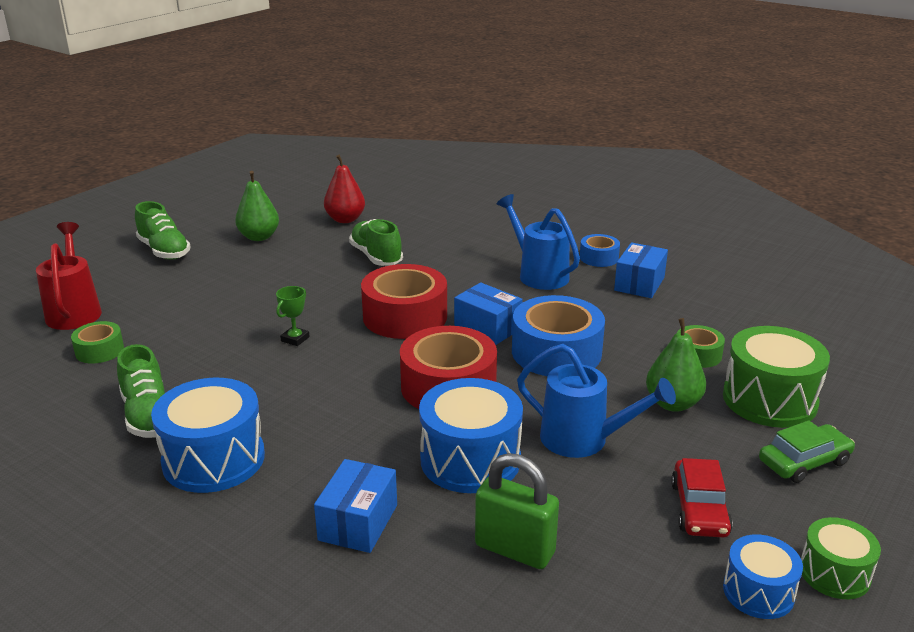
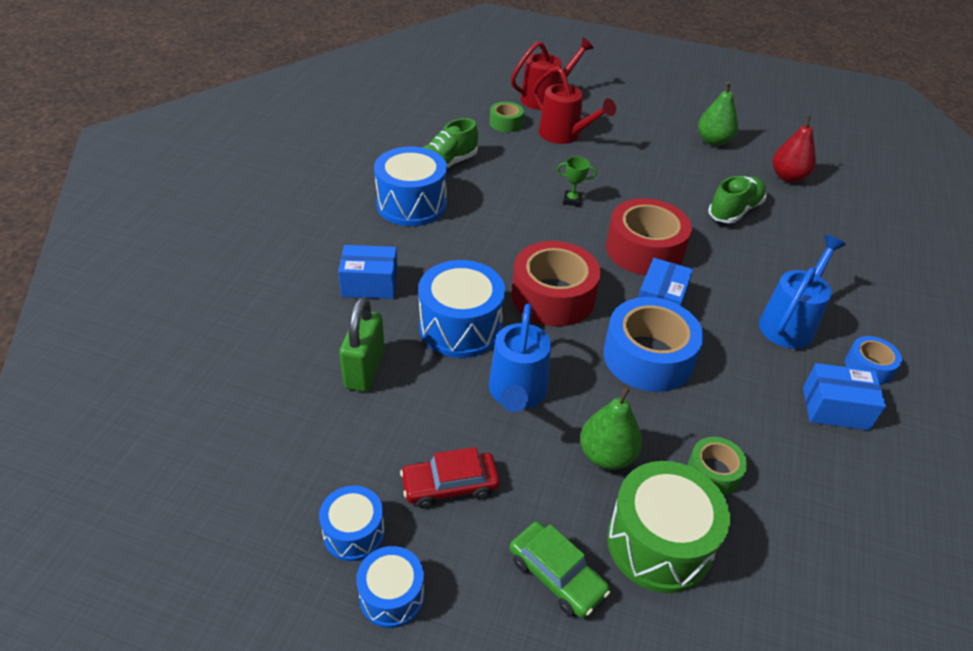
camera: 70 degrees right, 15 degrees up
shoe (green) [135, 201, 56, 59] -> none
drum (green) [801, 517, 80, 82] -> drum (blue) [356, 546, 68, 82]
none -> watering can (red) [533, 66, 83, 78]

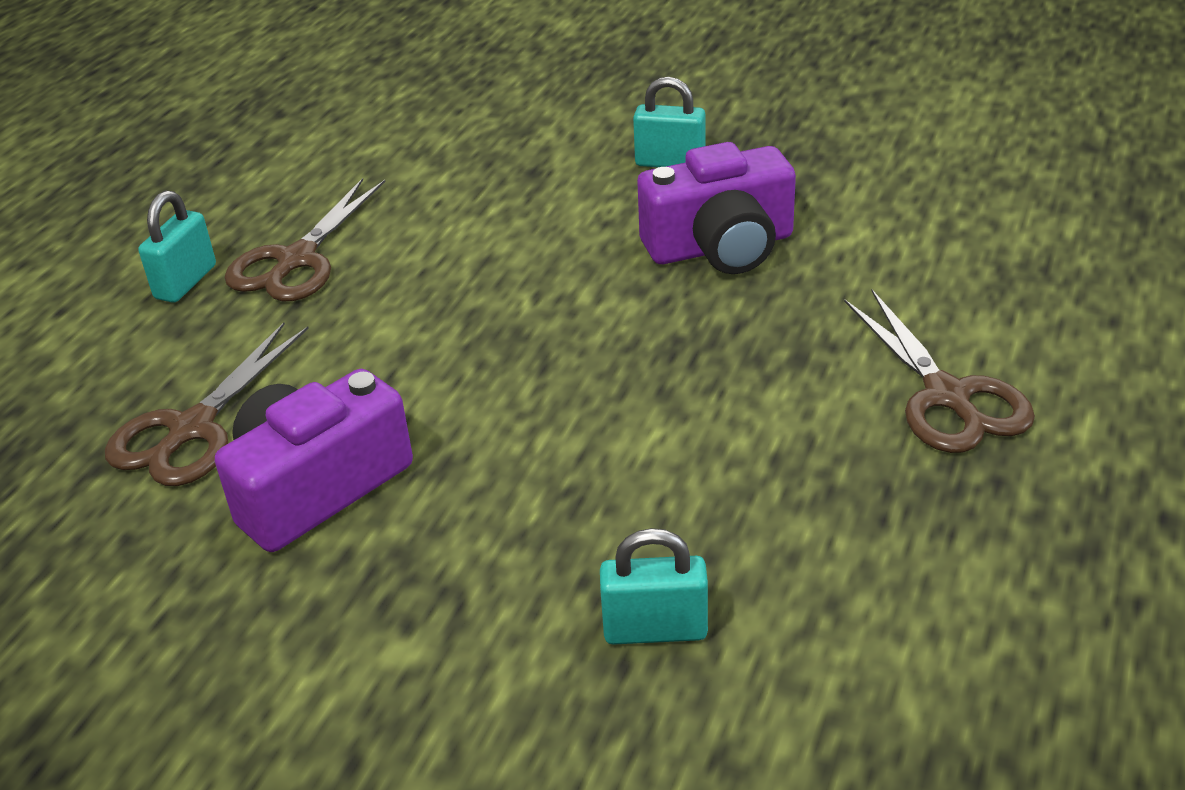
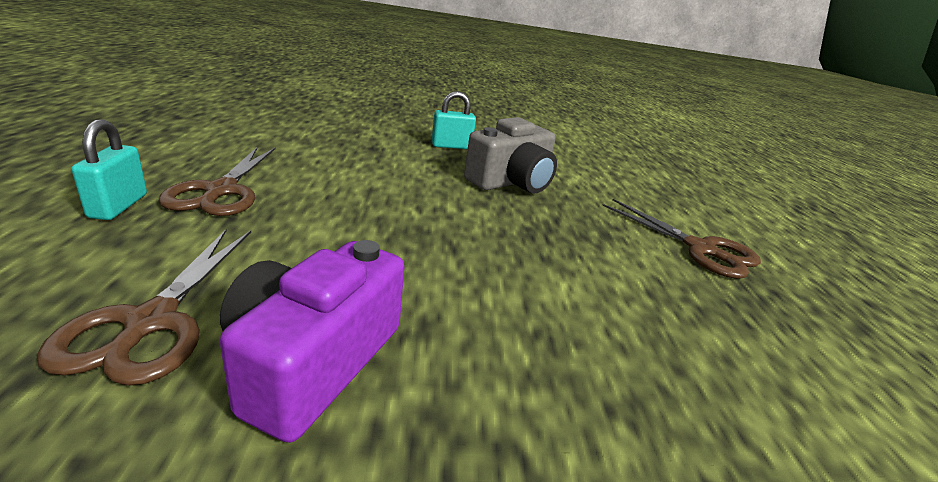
camera: 30 degrees left, 10 degrees down
camera (purple) [637, 142, 159, 132] -> camera (grey) [464, 117, 93, 77]
padlock (turquoise) [600, 528, 108, 117] -> none

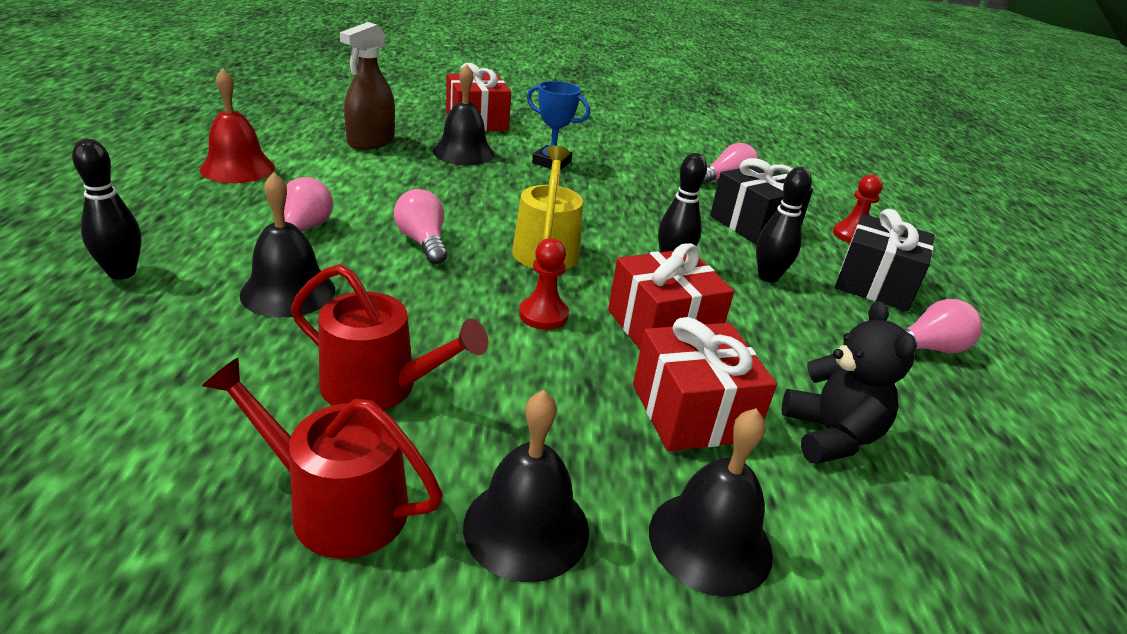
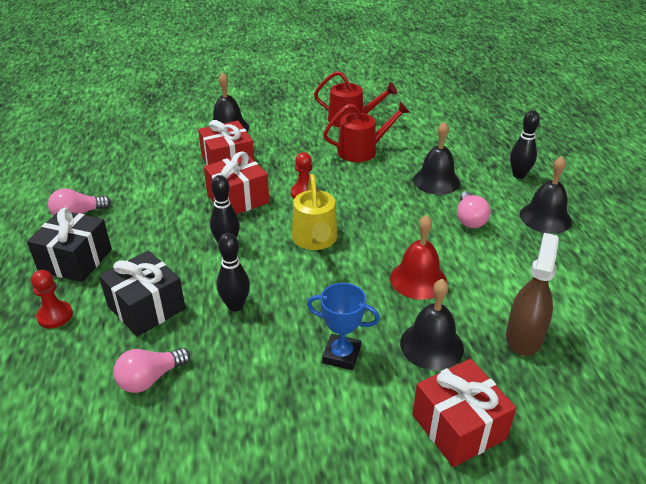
camera: 175 degrees right, 5 degrees up
bell (red) [200, 68, 75, 115] -> bell (red) [390, 215, 57, 85], shifted
bowling pin (black) [756, 167, 56, 116] -> bowling pin (black) [217, 233, 33, 79], shifted
light bulb (pink) [394, 189, 53, 75] -> none
watering can (red) [291, 264, 197, 146] -> watering can (red) [323, 102, 86, 60], 150 degrees clockwise
teddy bear (black) [782, 301, 134, 163] -> none
bell (black) [463, 390, 126, 192] -> bell (black) [520, 156, 52, 78], shifted

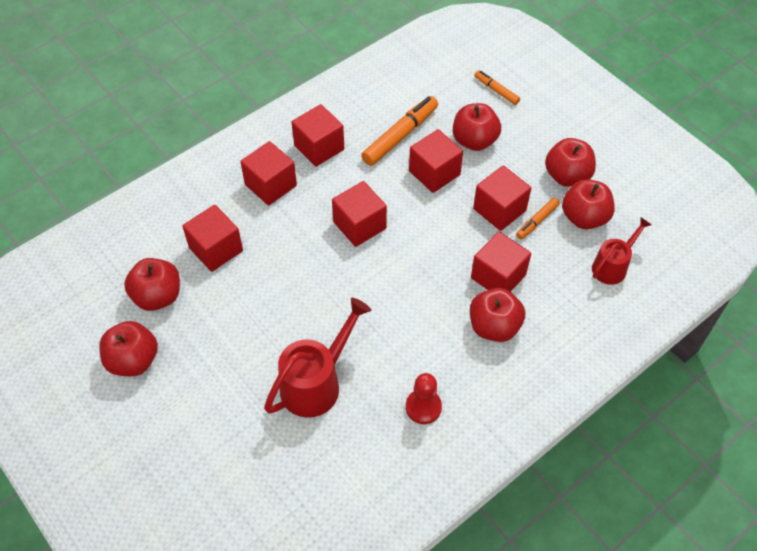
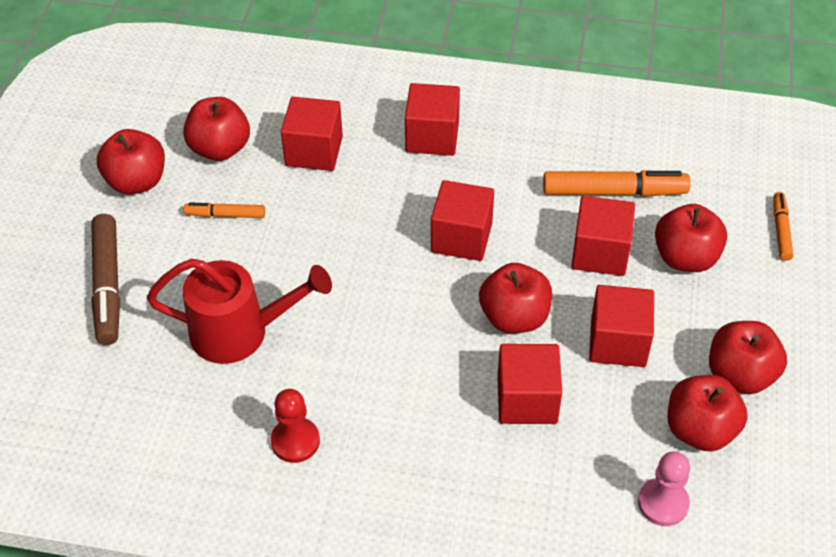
camera: 50 degrees right, 5 degrees down
cube (red) [292, 104, 52, 63] -> none
marker (orange) [516, 198, 44, 41] -> marker (orange) [184, 203, 81, 15], shifted
watering can (red) [592, 217, 60, 68] -> pawn (pink) [638, 451, 52, 75]
apple (red) [470, 288, 55, 54] -> apple (red) [479, 263, 73, 71], shifted
none -> marker (brown) [91, 214, 29, 131]

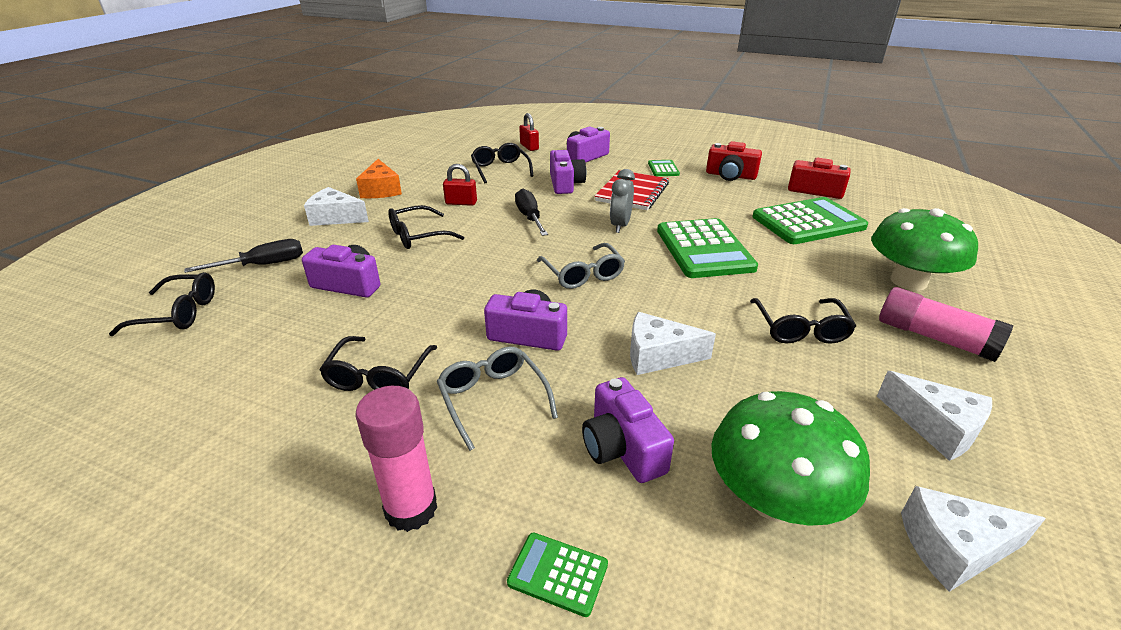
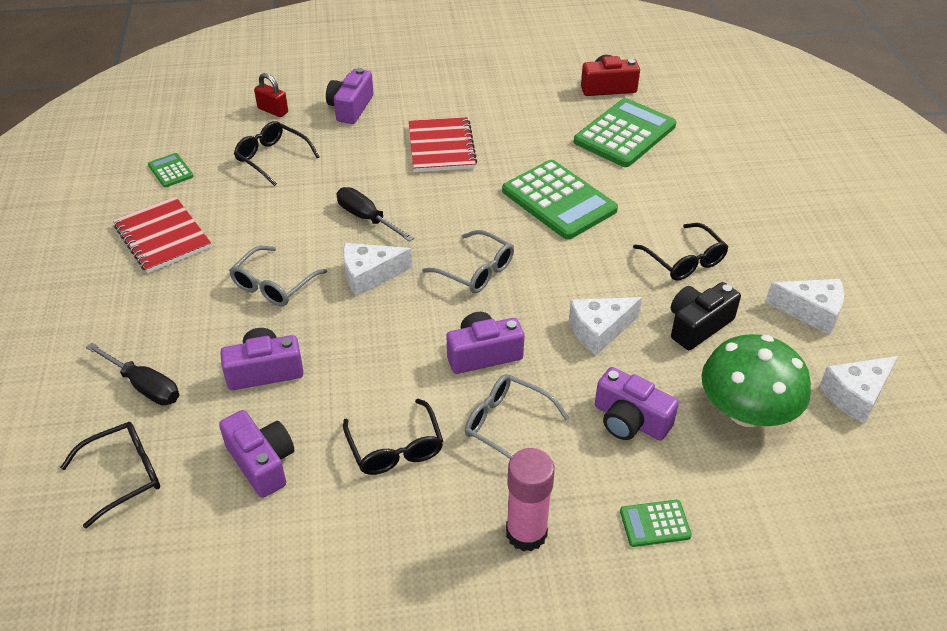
camera: 30 degrees left, 10 degrees up
camera (red) [706, 141, 56, 40] -> none
camera (purple) [550, 150, 36, 44] -> camera (purple) [219, 410, 75, 88], shifted
cheese (orange) [356, 159, 46, 39] -> notebook (red) [113, 196, 98, 77]
calculator (green) [648, 160, 32, 16] -> calculator (green) [148, 153, 46, 34], shifted
padlock (red) [443, 164, 34, 42] -> none
clock (grey) [610, 169, 25, 64] -> none
cheese (white) [304, 187, 65, 39] -> cheese (white) [343, 243, 69, 54], shifted
glasses (black) [388, 205, 76, 44] -> glasses (grey) [229, 246, 98, 60]
mushroom (green) [871, 208, 107, 83] -> none
screwdriver (black) [184, 239, 119, 34] -> screwdriver (black) [86, 343, 93, 62], 90 degrees clockwise
glue stick (pink) [879, 287, 134, 75] -> none
none -> camera (black) [671, 282, 70, 68]

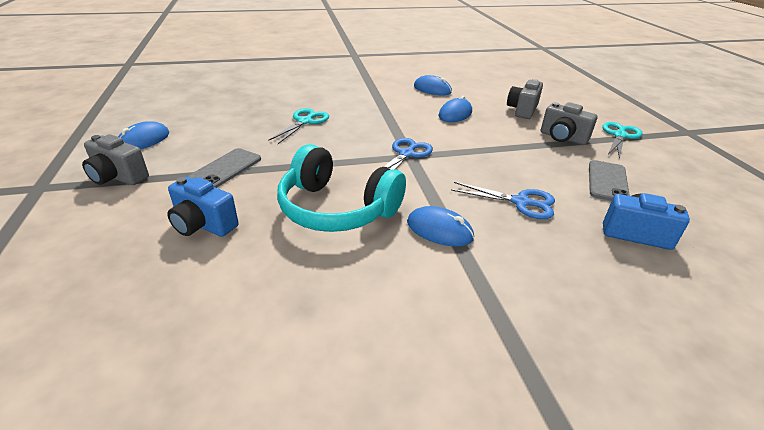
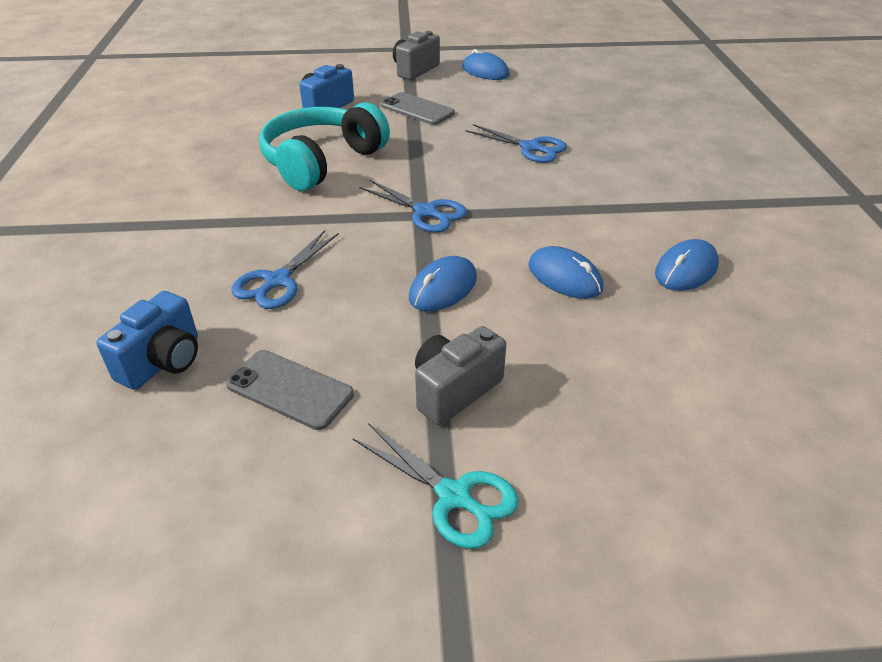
camera: 100 degrees right, 5 degrees up
camera (grey) [507, 79, 36, 40] -> none
scissors (turquoise) [268, 108, 61, 36] -> scissors (blue) [466, 124, 101, 39]
mouse (blue) [407, 206, 67, 40] -> mouse (blue) [409, 256, 68, 55], shifted

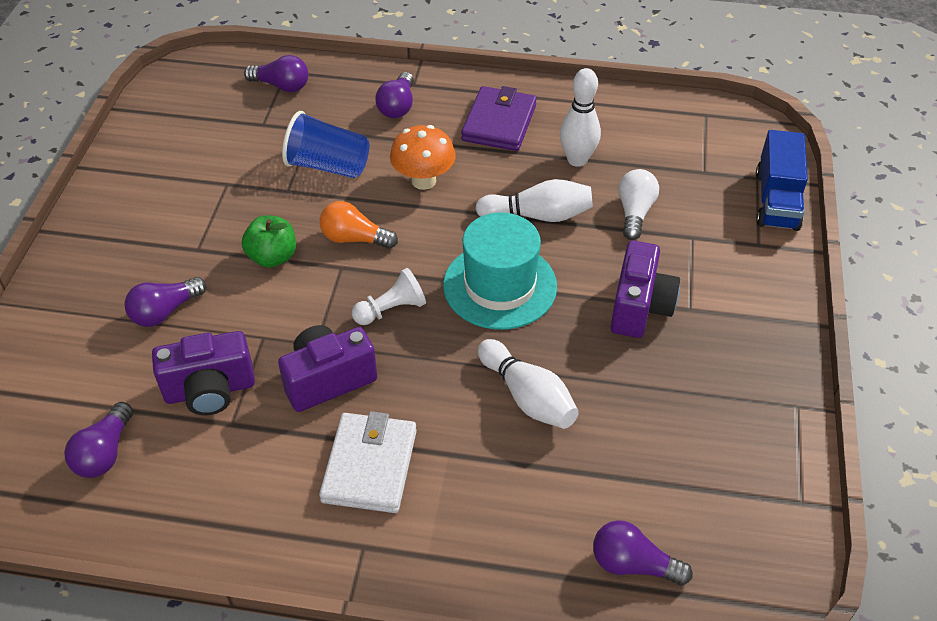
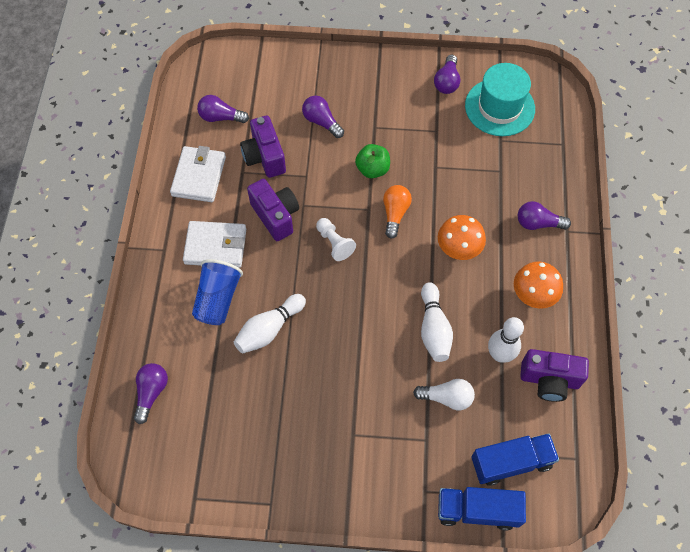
camera: 85 degrees right, 15 degrees up
light bulb (purple) [244, 55, 65, 37] -> light bulb (purple) [434, 55, 26, 39], shifted
wallet (purple) [461, 86, 76, 65] -> mushroom (orange) [514, 262, 49, 47]
cup (blue) [282, 111, 87, 67] -> cup (blue) [192, 259, 51, 66], shifted
hat (turquoise) [443, 213, 114, 117] -> hat (turquoise) [465, 63, 70, 73], shifted
camera (purple) [611, 241, 69, 97] -> camera (purple) [520, 349, 69, 53], shifted
none -> wallet (white) [170, 146, 56, 56]
none -> truck (blue) [471, 433, 88, 53]

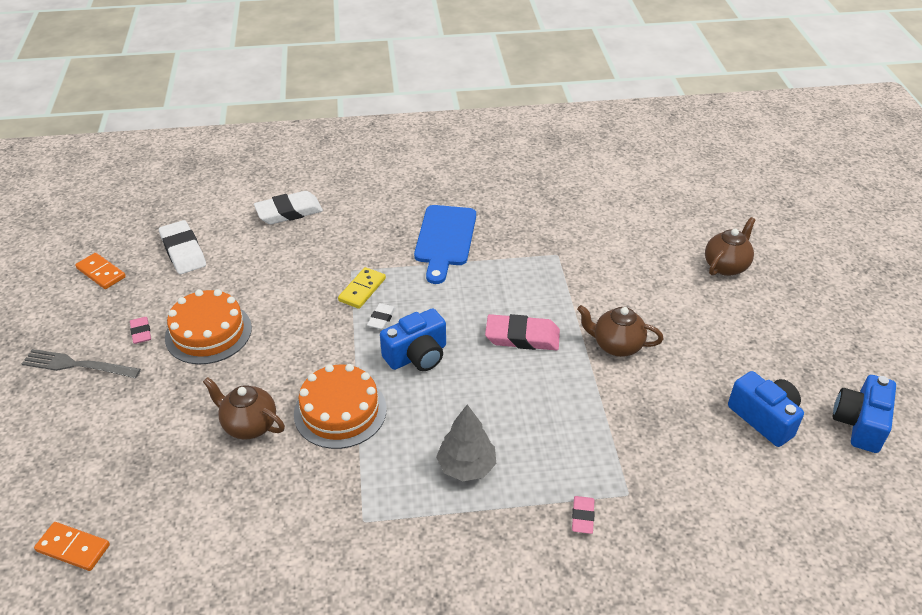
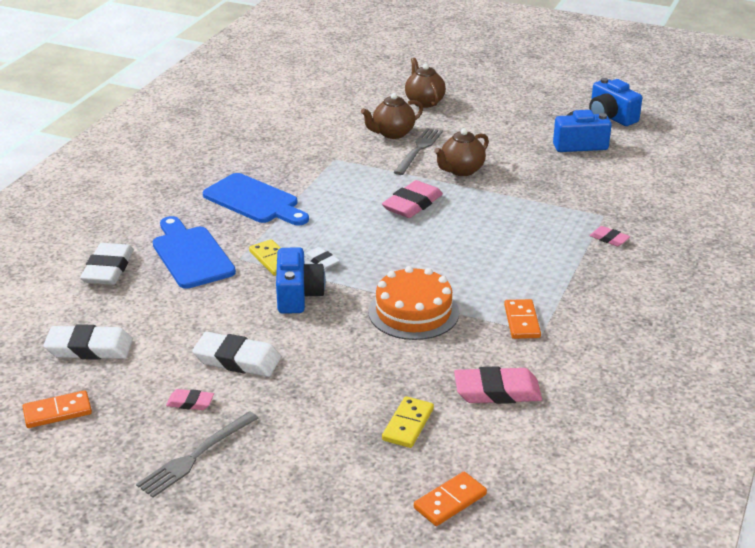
camera: 60 degrees left, 10 degrees down
cake (orange) [165, 289, 87, 75] -> eraser (white) [192, 332, 89, 45]
camera (blue) [380, 308, 66, 63] -> camera (blue) [276, 247, 50, 67], shifted
teapot (brown) [203, 377, 82, 63] -> teapot (brown) [361, 93, 62, 46], shifted
tree (grey) [436, 405, 60, 76] -> none
none -> fork (grey) [394, 128, 49, 47]
none -> cutting board (blue) [153, 216, 83, 73]
none -> domino (orange) [504, 299, 37, 40]
none -> eraser (pink) [454, 366, 88, 38]
none -> domino (yellow) [382, 396, 52, 52]

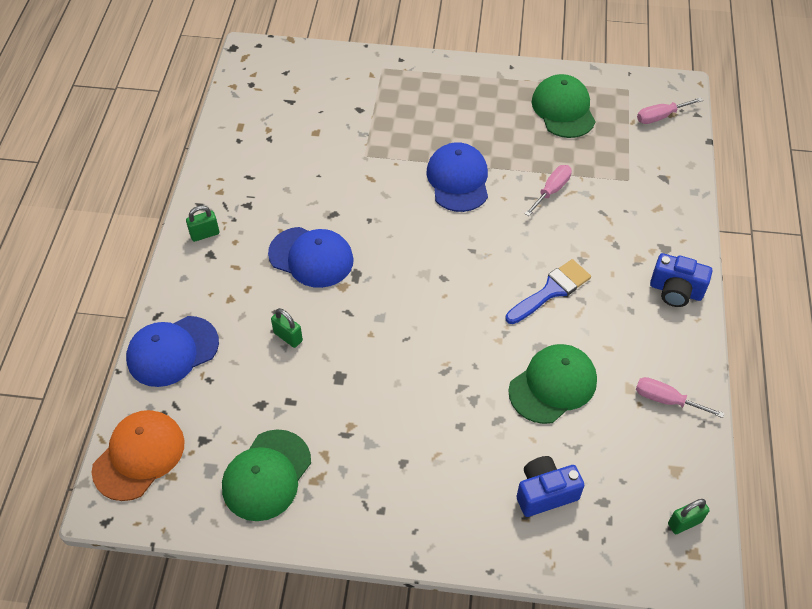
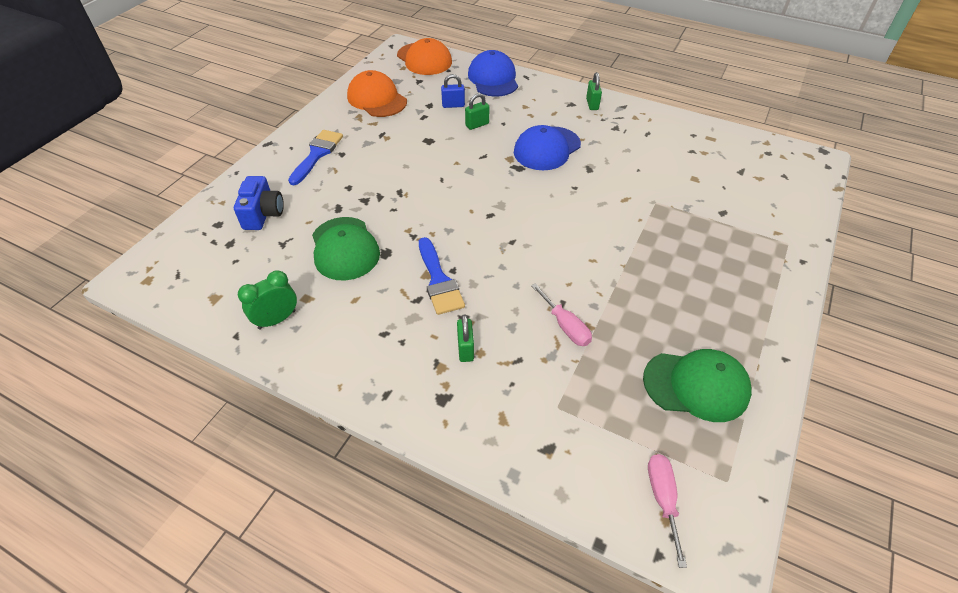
camera: 110 degrees right, 5 degrees down
cap (blue) [427, 142, 61, 70] -> none
camera (blue) [650, 253, 62, 54] -> none
screwdriver (pink) [636, 377, 88, 41] -> clock (green) [238, 270, 59, 59]
cap (green) [222, 429, 89, 92] -> cap (orange) [347, 70, 60, 47]
padlock (green) [668, 499, 42, 35] -> padlock (green) [457, 314, 17, 48], shifted
none -> padlock (blue) [441, 74, 24, 34]
none -> brush (blue) [288, 130, 55, 55]

